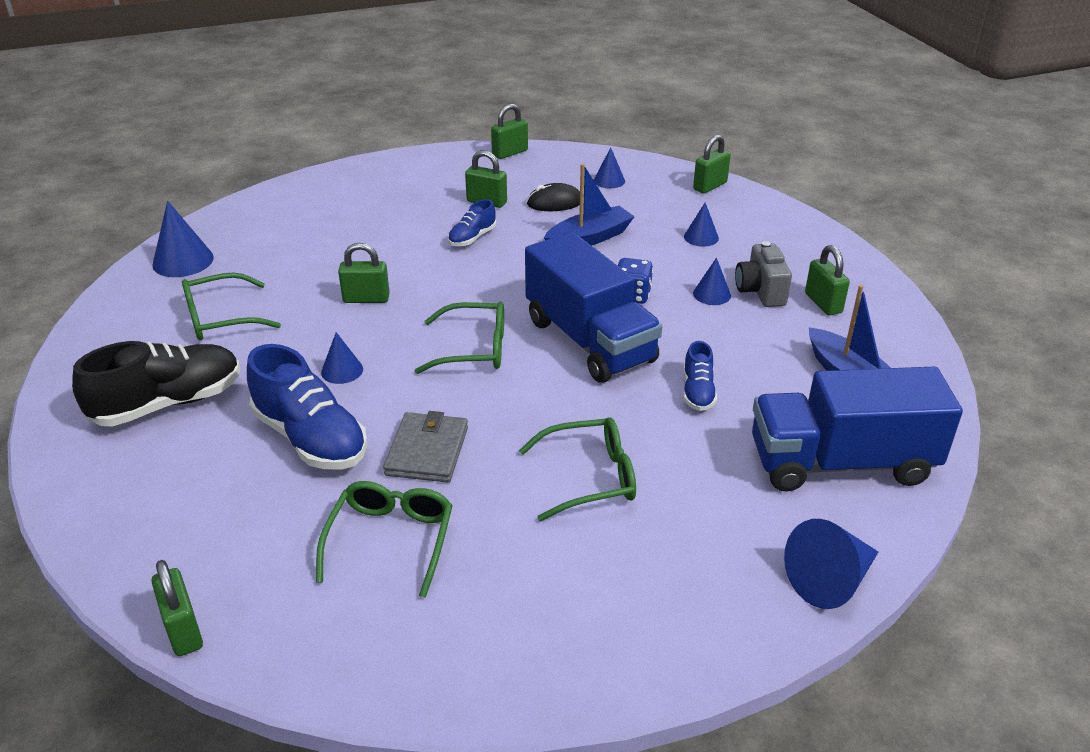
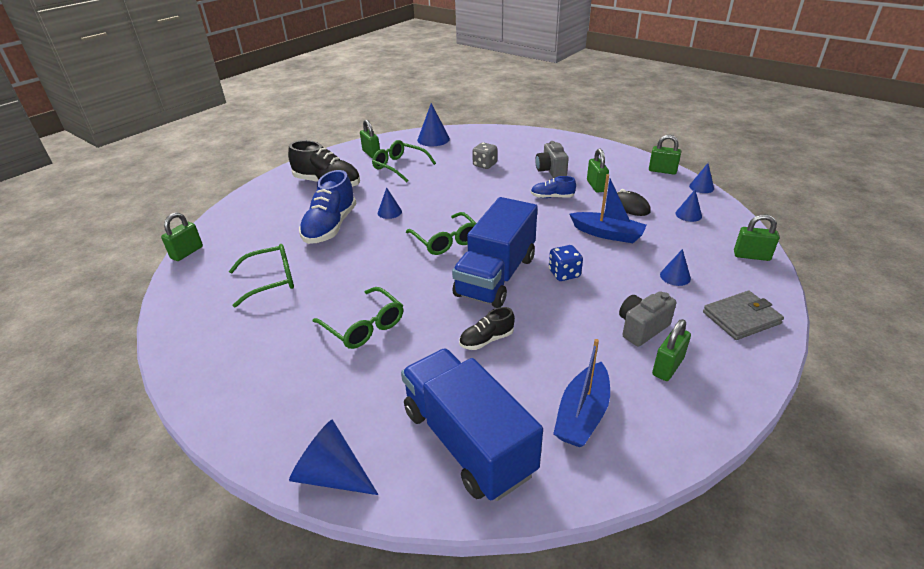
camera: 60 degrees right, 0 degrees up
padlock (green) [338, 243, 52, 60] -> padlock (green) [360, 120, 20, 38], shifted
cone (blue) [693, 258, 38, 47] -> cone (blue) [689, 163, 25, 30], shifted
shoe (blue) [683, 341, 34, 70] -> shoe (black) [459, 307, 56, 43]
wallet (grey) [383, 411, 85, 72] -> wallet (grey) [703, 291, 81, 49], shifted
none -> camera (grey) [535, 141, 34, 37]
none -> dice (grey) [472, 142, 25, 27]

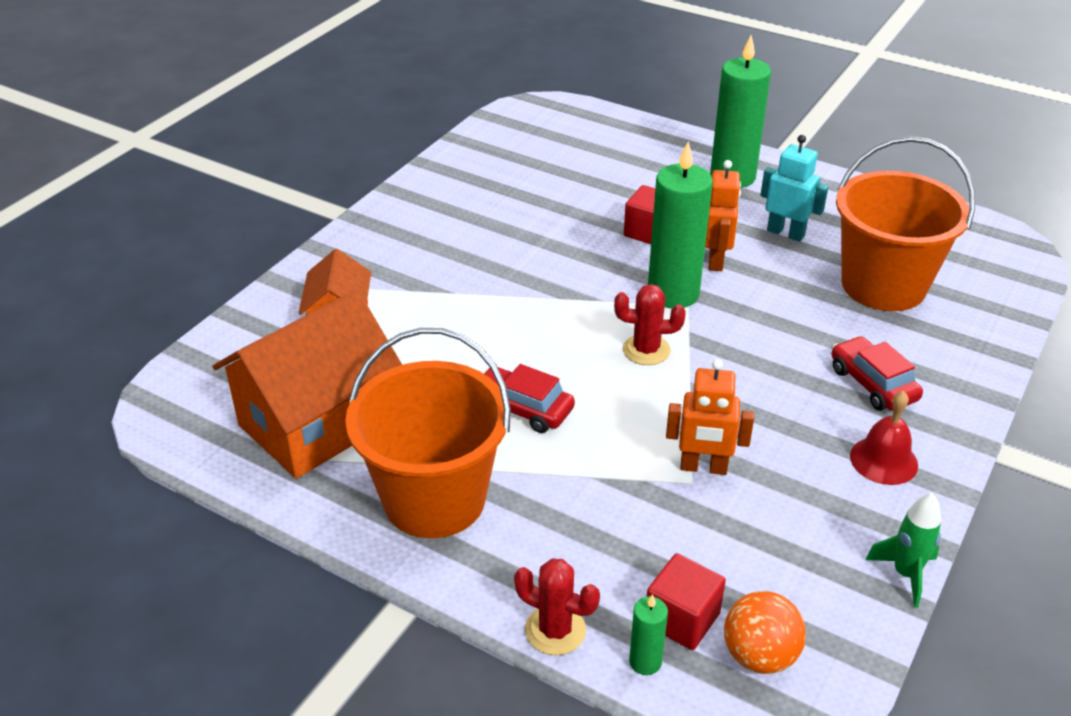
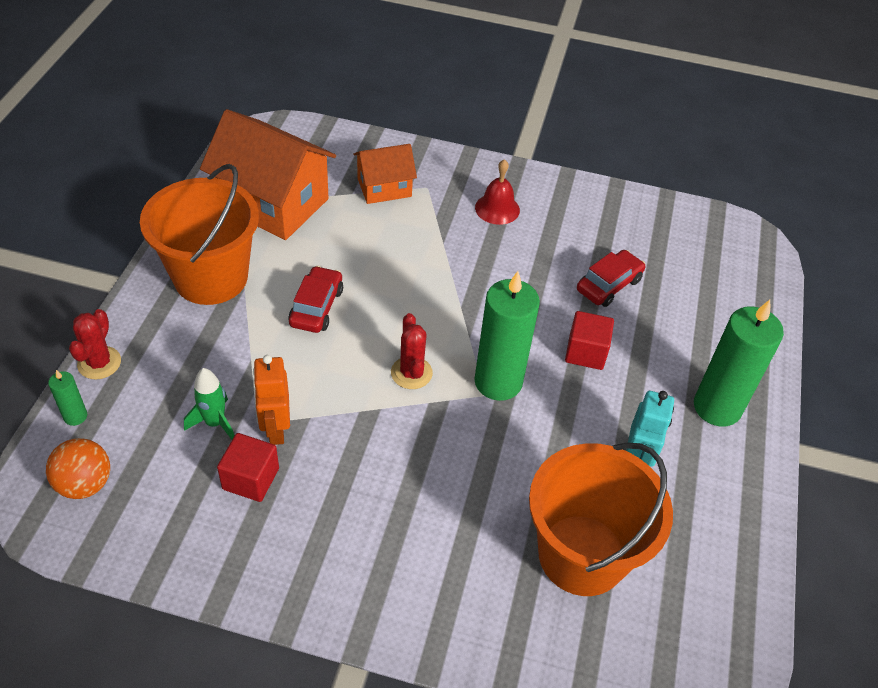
camera: 70 degrees right, 10 degrees up
robot (orange) [705, 160, 36, 111] -> none
car (red) [832, 336, 91, 75] -> car (red) [577, 250, 69, 57], shifted
bell (red) [850, 391, 68, 94] -> bell (red) [475, 159, 45, 66], shifted
rocket (green) [865, 493, 76, 115] -> rocket (green) [184, 368, 51, 72], shifted
cube (red) [647, 553, 79, 97] -> cube (red) [217, 433, 62, 69], shifted

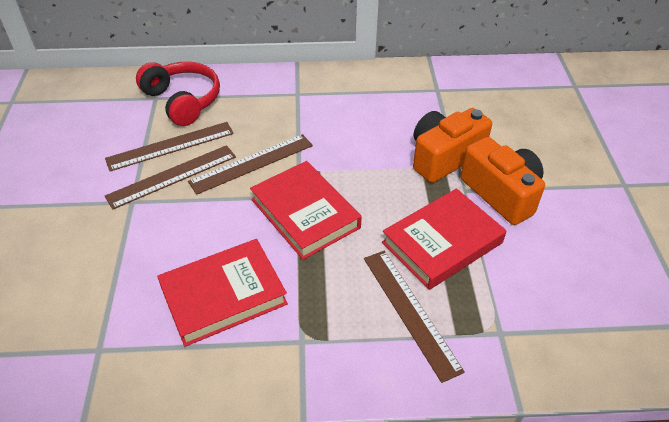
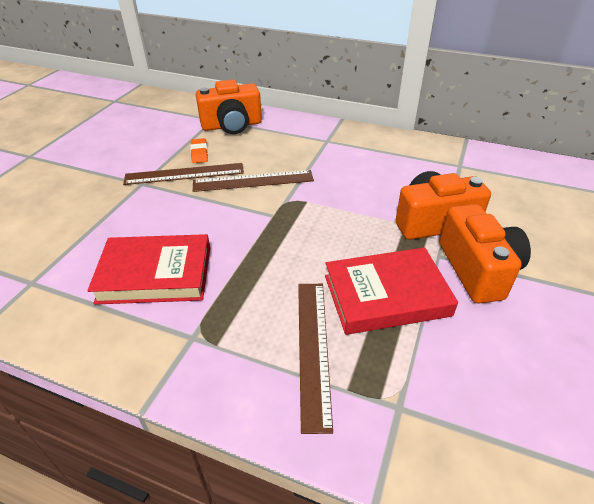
camera: 25 degrees right, 5 degrees down
headphones (red) [136, 62, 84, 64] -> camera (orange) [196, 80, 66, 54]
ruler (brown) [105, 122, 129, 49] -> eraser (orange) [190, 138, 18, 25]
book (red) [250, 161, 112, 99] -> none

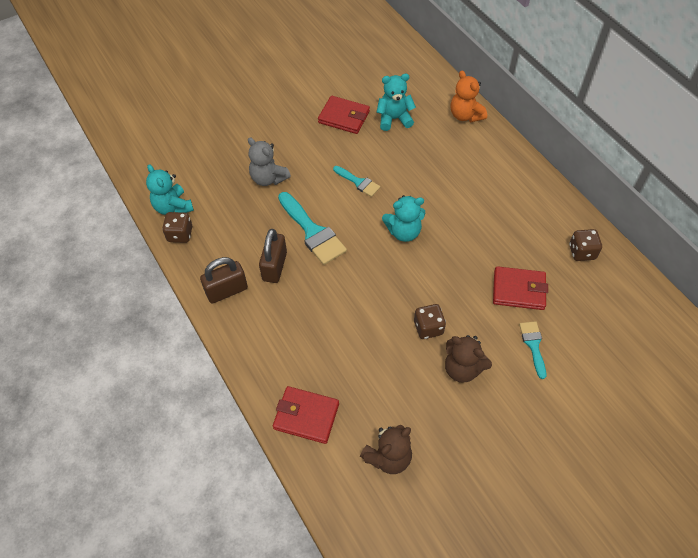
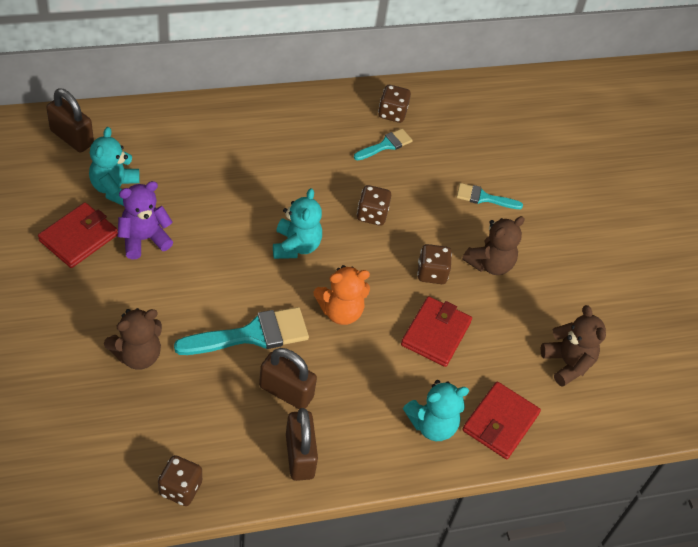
camera: 80 degrees left, 5 degrees down
teddy bear (orange) [451, 71, 36, 51] -> teddy bear (orange) [314, 265, 56, 60], shifted
teddy bear (grey) [248, 137, 43, 49] -> teddy bear (brown) [104, 308, 58, 62]
teddy bear (turquoise) [146, 164, 48, 51] -> teddy bear (turquoise) [403, 380, 66, 61], shifted
brush (turquoise) [333, 166, 47, 31] -> brush (turquoise) [354, 129, 59, 32], shifted
wallet (red) [493, 266, 55, 44] -> wallet (red) [401, 296, 71, 71], shifted
none -> padlock (brown) [46, 88, 48, 64]
none -> teddy bear (purple) [118, 181, 55, 78]
none -> dice (brown) [357, 185, 34, 41]

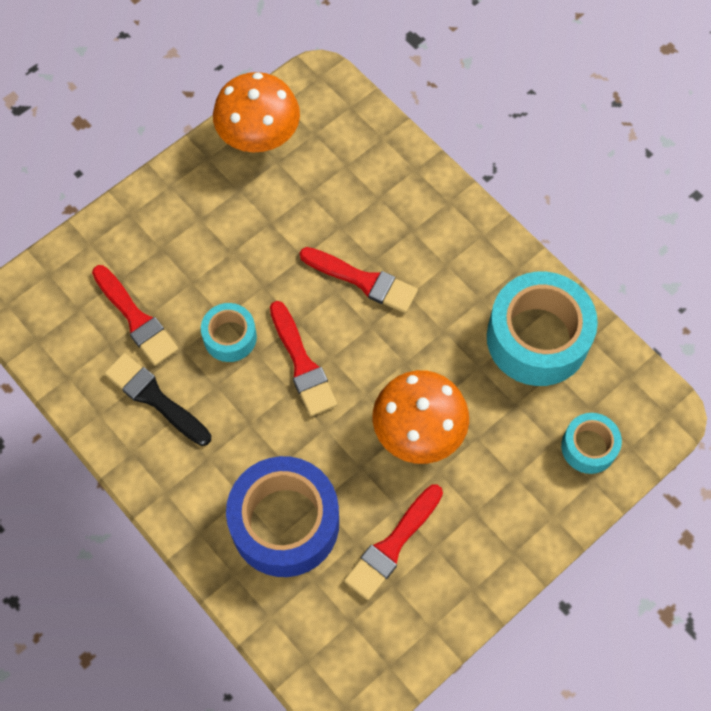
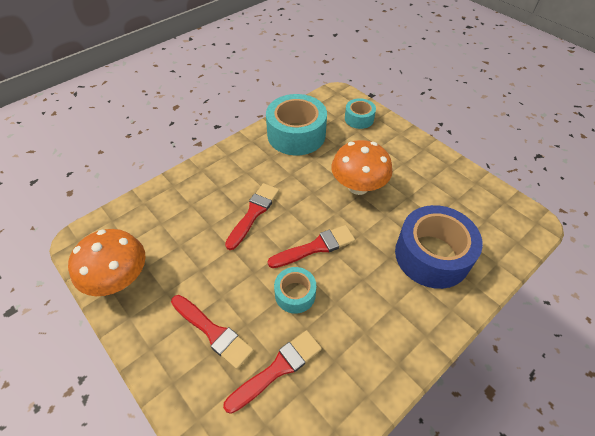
camera: 90 degrees left, 15 degrees down
brush (black) [104, 353, 107, 93] -> none
brush (red) [344, 485, 99, 115] -> brush (red) [171, 295, 83, 74], shifted

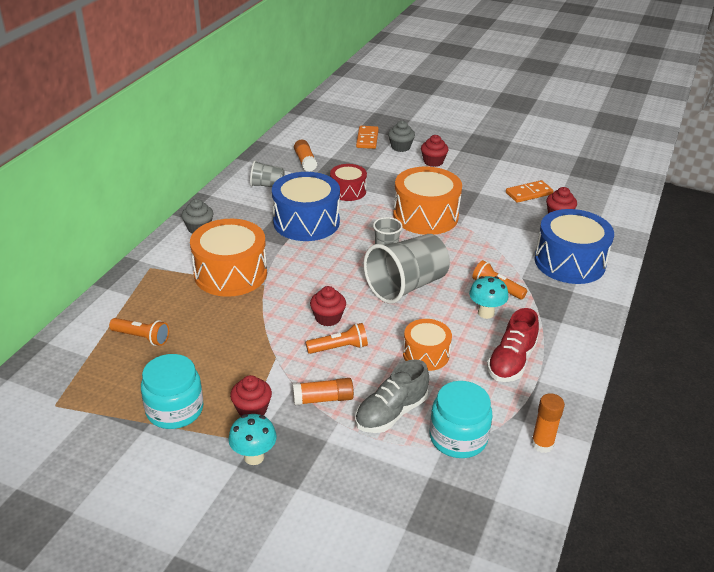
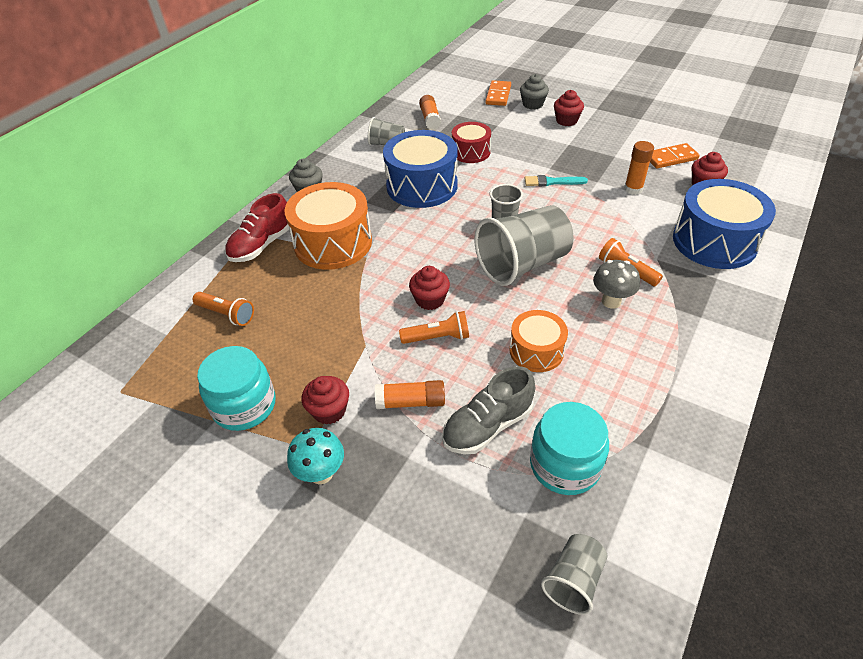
camera: 10 degrees right, 10 degrees up
drum (orange) [393, 167, 69, 68] -> brush (turquoise) [525, 175, 63, 11]
mushroom (turquoise) [469, 276, 40, 43] -> mushroom (grey) [593, 260, 47, 49]
shoe (red) [487, 308, 52, 74] -> shoe (red) [225, 193, 64, 69], shifted
glue stick (orange) [531, 393, 34, 60] -> glue stick (orange) [624, 141, 30, 54], shifted
none -> cup (grey) [541, 534, 66, 81]

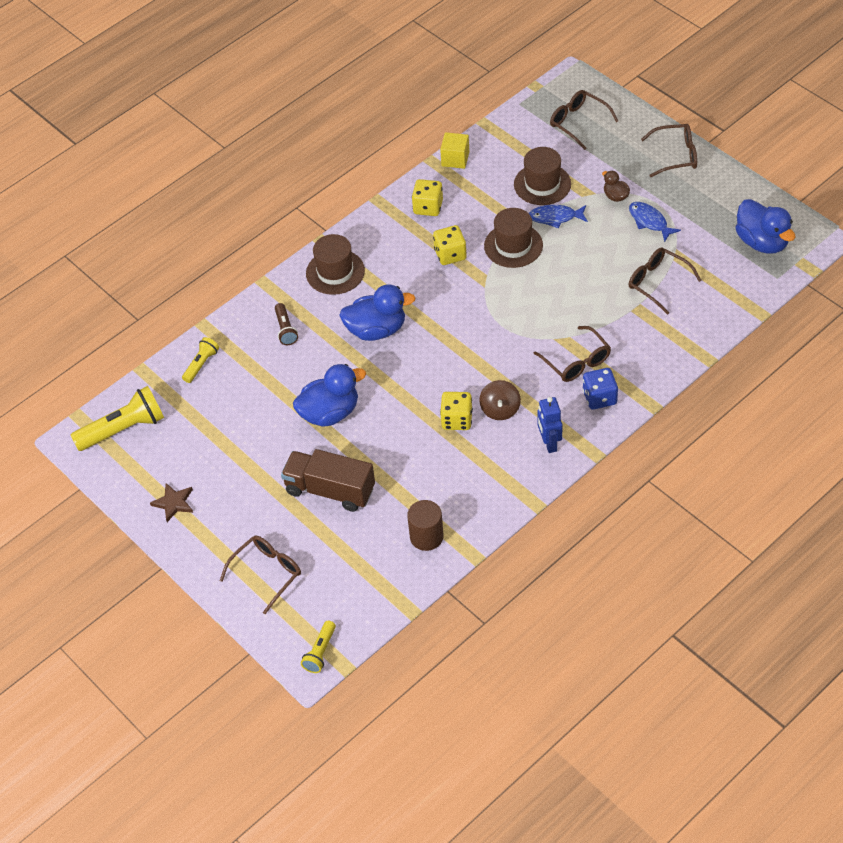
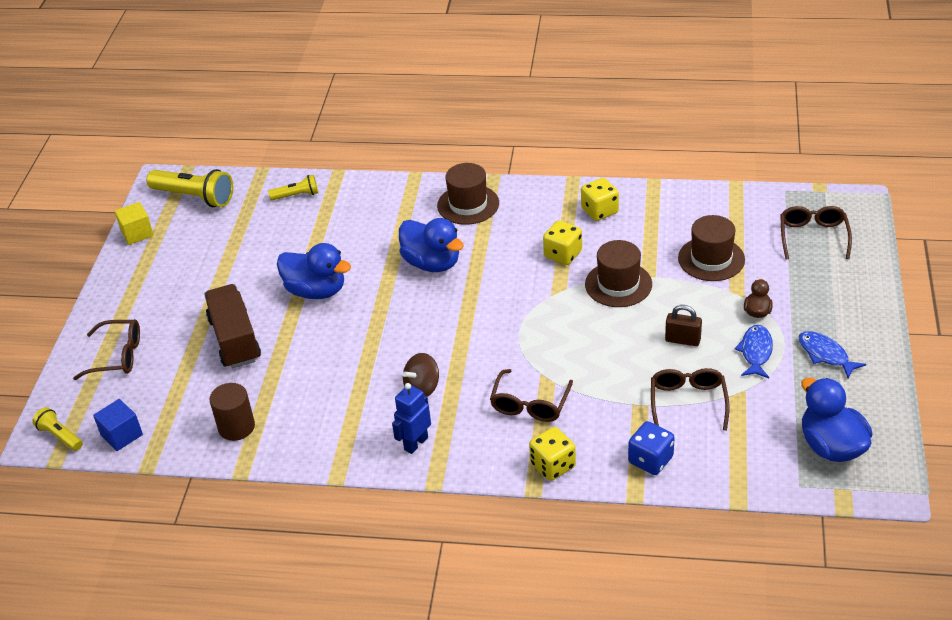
camera: 50 degrees right, 10 degrees down
glasses (brown) [641, 124, 56, 53] -> none
cube (yellow) [440, 132, 29, 37] -> cube (yellow) [114, 202, 40, 43], shifted
duck (blue) [735, 199, 60, 55] -> duck (blue) [802, 378, 70, 84], 135 degrees clockwise
fish (blue) [529, 205, 59, 23] -> fish (blue) [798, 331, 68, 48], shifted
flashlight (brown) [275, 303, 23, 42] -> none
dice (blue) [583, 368, 35, 41] -> dice (blue) [628, 421, 47, 54], shifted
dice (yellow) [440, 392, 33, 38] -> dice (yellow) [529, 427, 47, 54], shifted
star (brown) [150, 483, 43, 39] -> none
flashlight (yellow) [301, 621, 35, 52] -> flashlight (yellow) [32, 407, 51, 44], 60 degrees clockwise
none -> padlock (brown) [665, 305, 37, 41]
none -> cube (blue) [93, 399, 50, 52]

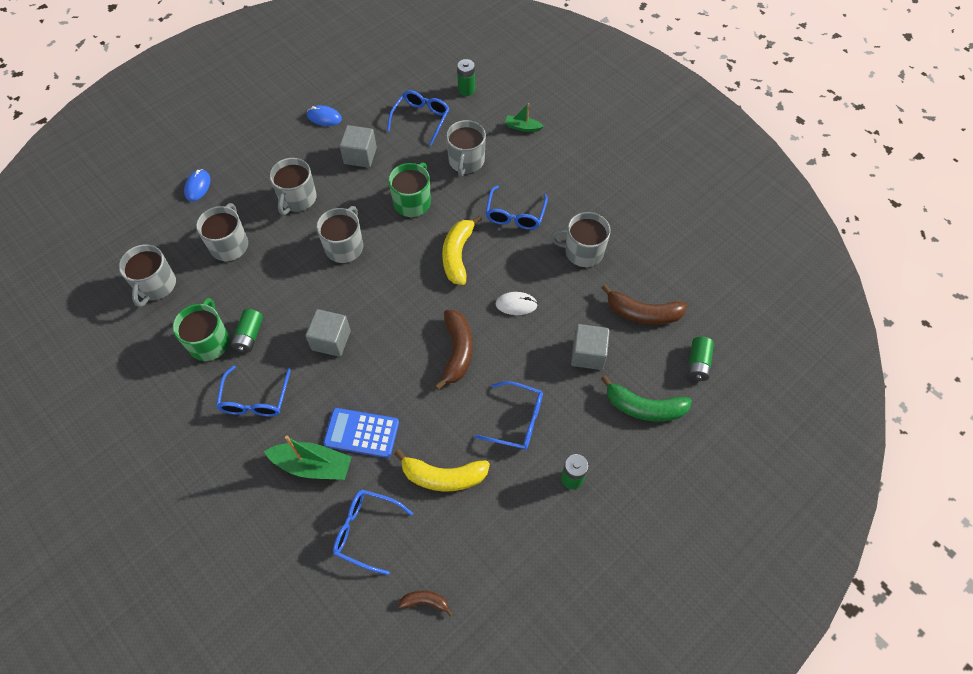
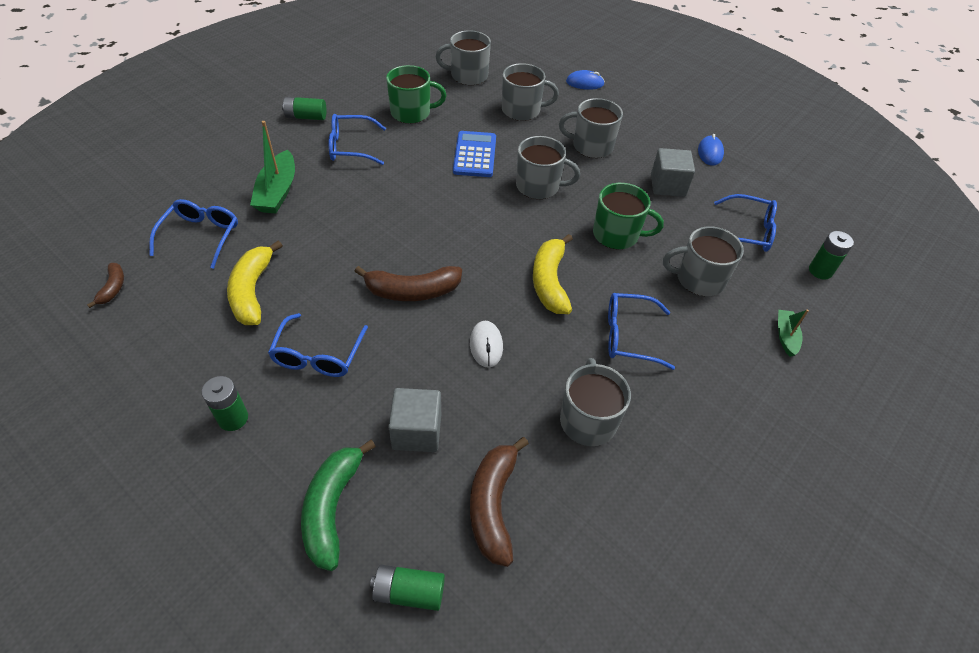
camera: 80 degrees right, 10 degrees down
banana (yellow) [442, 216, 40, 69] -> banana (yellow) [533, 234, 40, 80], 90 degrees counterclockwise
battery (green) [231, 309, 32, 44] -> battery (green) [282, 97, 44, 23], shifted
cube (grey) [305, 309, 46, 48] -> none
calculator (blue) [323, 408, 76, 50] -> calculator (blue) [453, 131, 43, 46], shifted

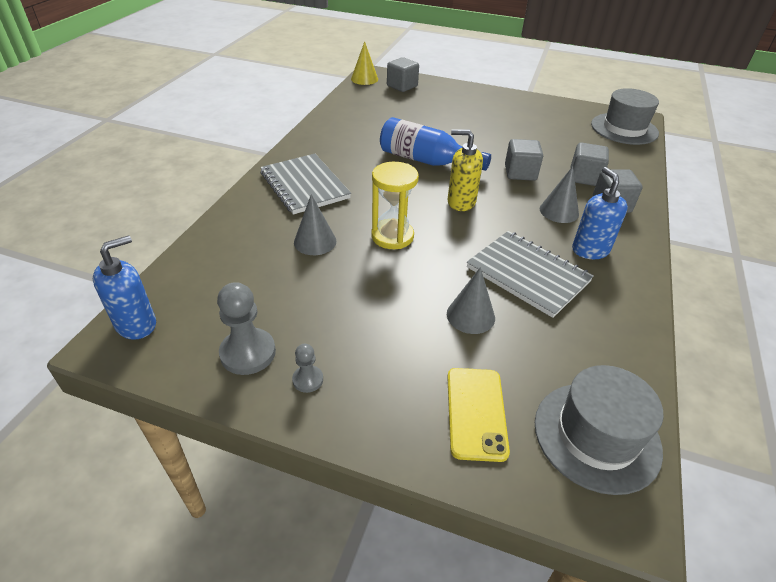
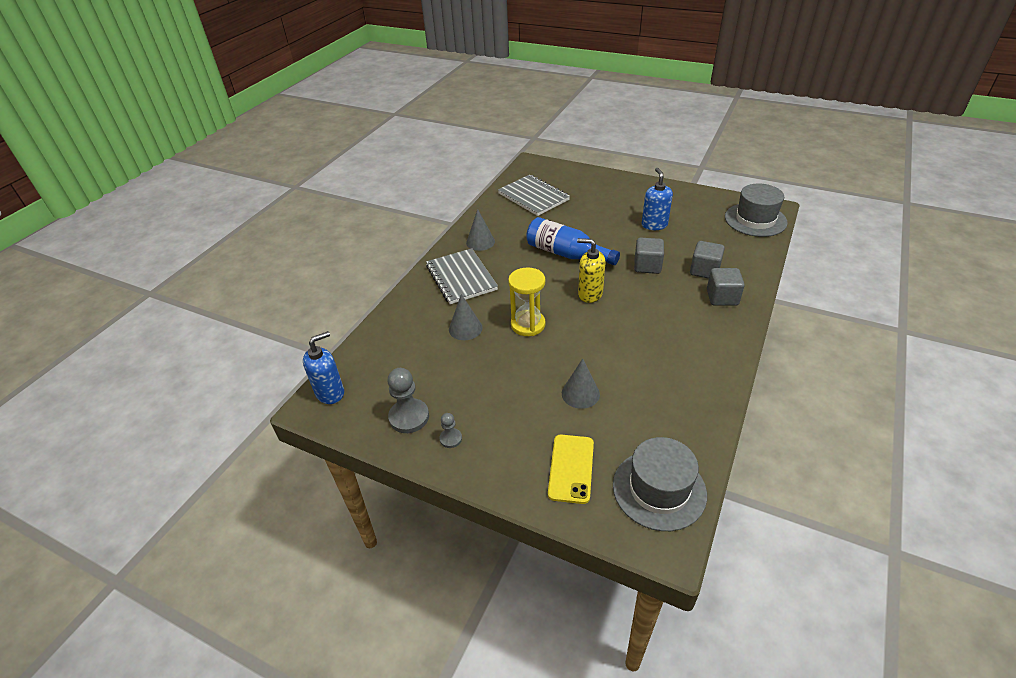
camera: 10 degrees right, 0 degrees up
cone (yellow) [351, 41, 27, 44] -> none
cube (grey) [387, 57, 32, 35] -> none
cone (grey) [540, 166, 39, 57] -> cone (grey) [466, 209, 29, 42], shifted
soap dispenser (blue) [572, 167, 56, 92] -> soap dispenser (blue) [642, 168, 31, 62], shifted
notebook (grey) [467, 231, 127, 87] -> notebook (grey) [498, 175, 72, 41], shifted

